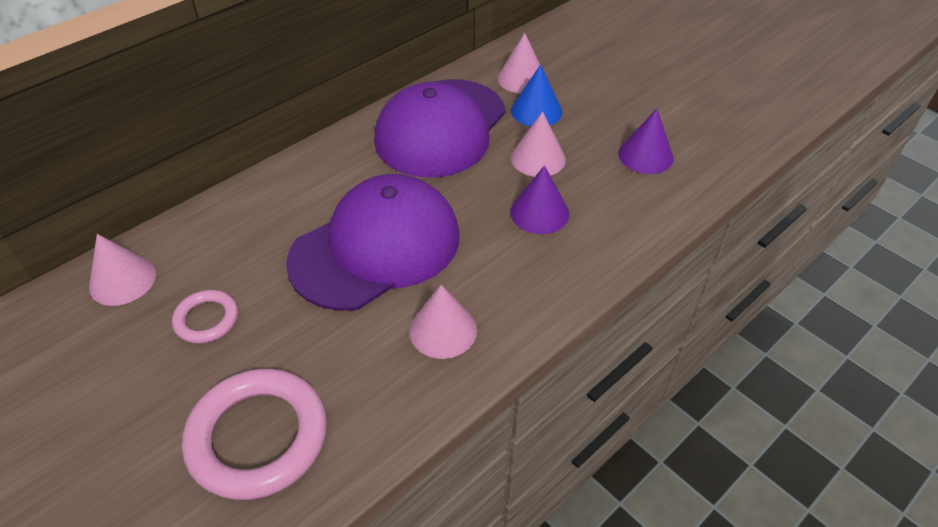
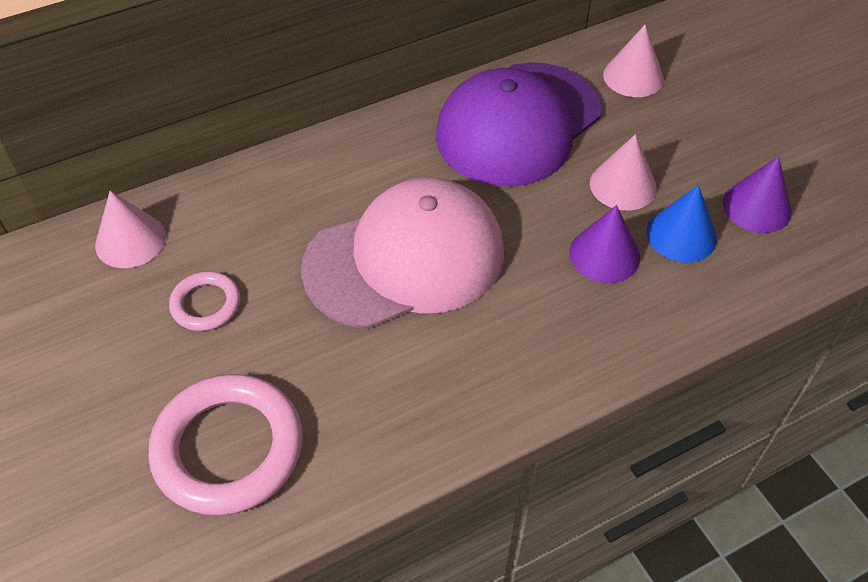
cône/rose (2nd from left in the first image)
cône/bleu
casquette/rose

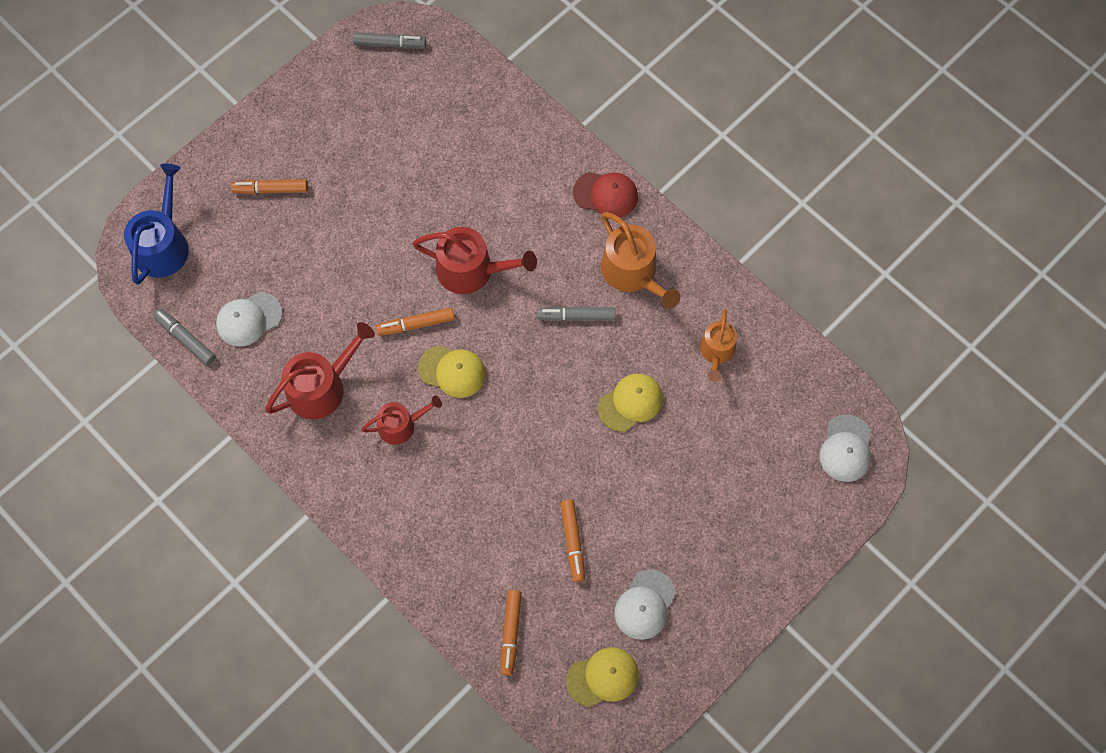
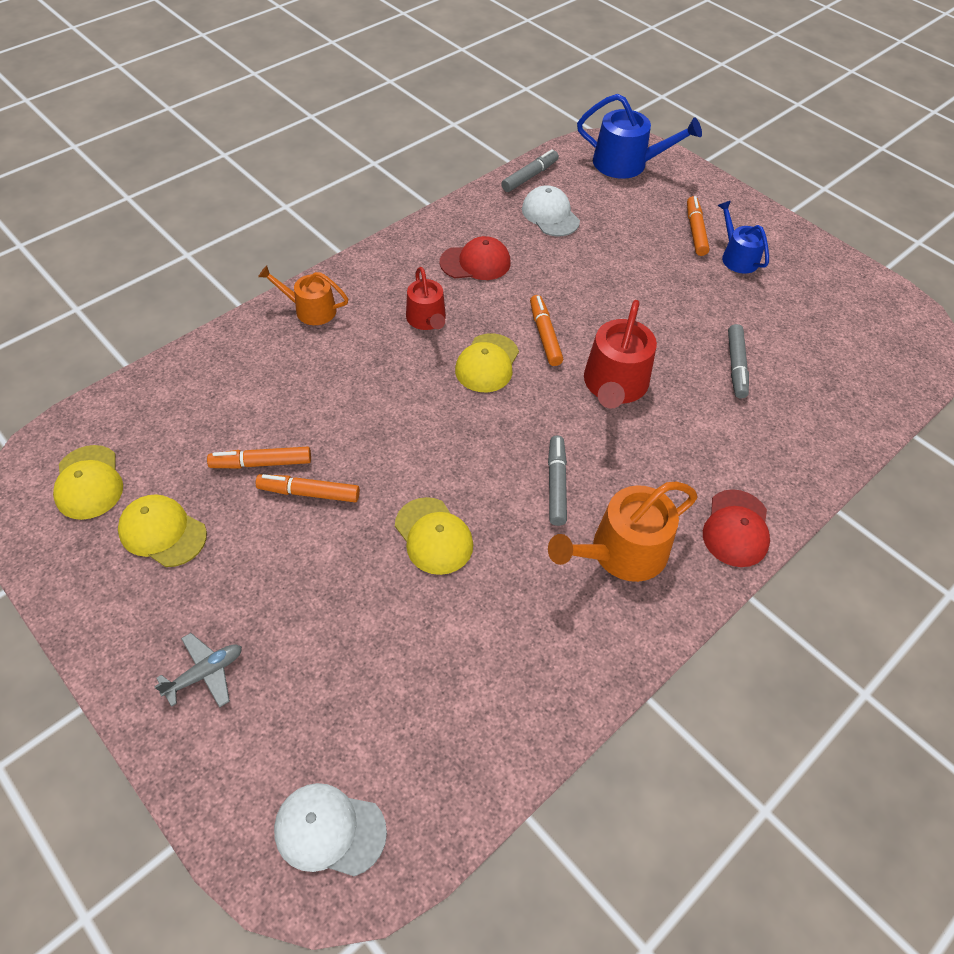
avion/gris
arrosoir/bleu (2nd from left)
feutre/gris (3rd from left)
feutre/orange (2nd from left)
arrosoir/orange (1st from left)
casquette/rouge (1st from left)
casquette/jaune (2nd from left)

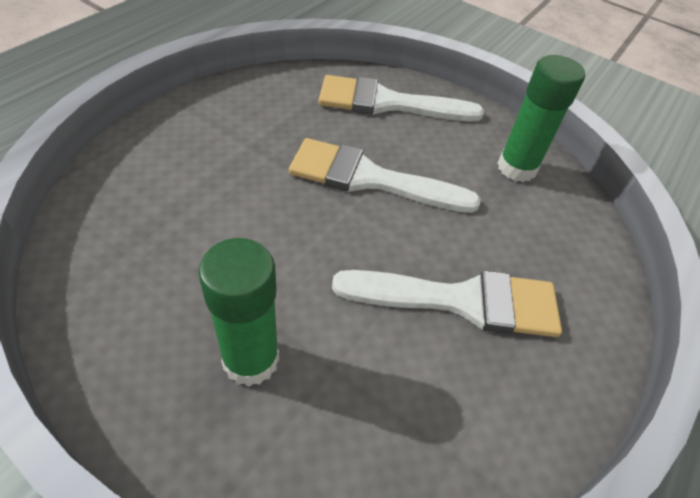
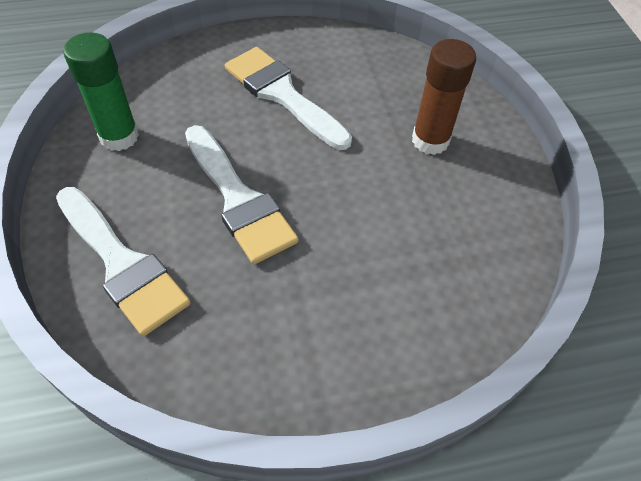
bâton de colle/marron

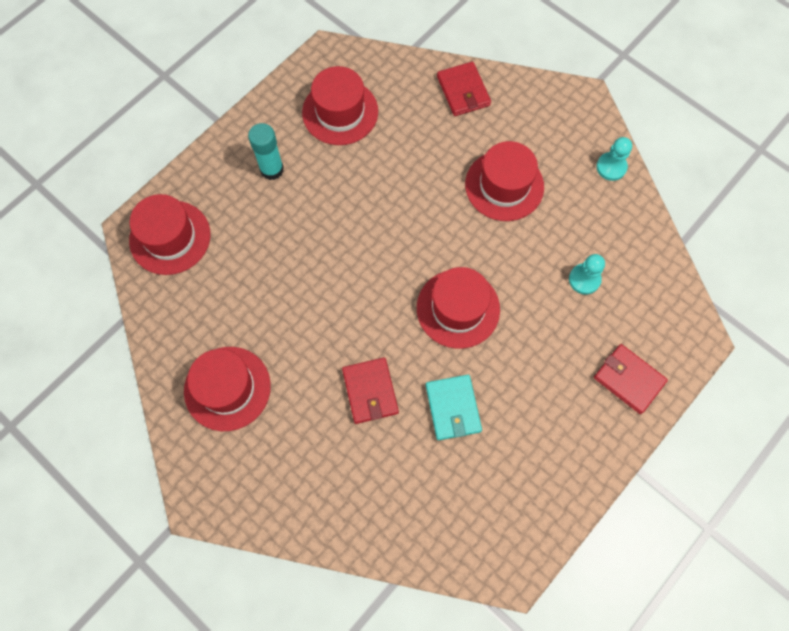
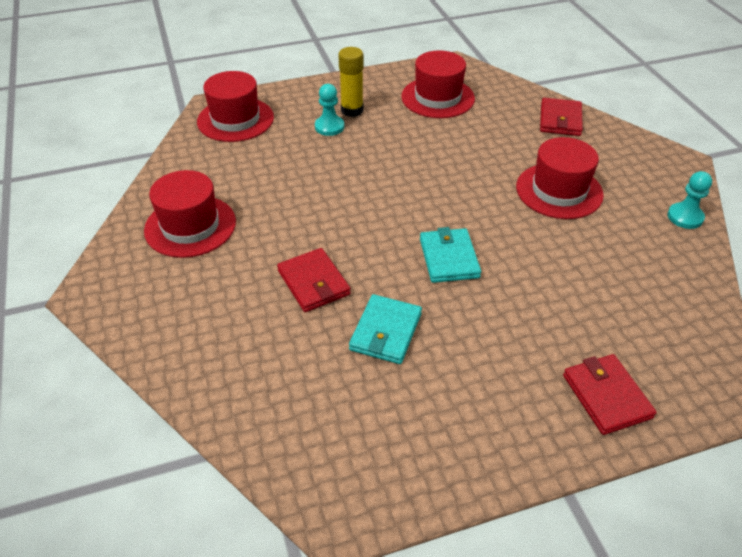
pion/turquoise (1st from left)
portefeuille/turquoise (2nd from left)
bâton de colle/jaune
portefeuille/rouge (1st from left)

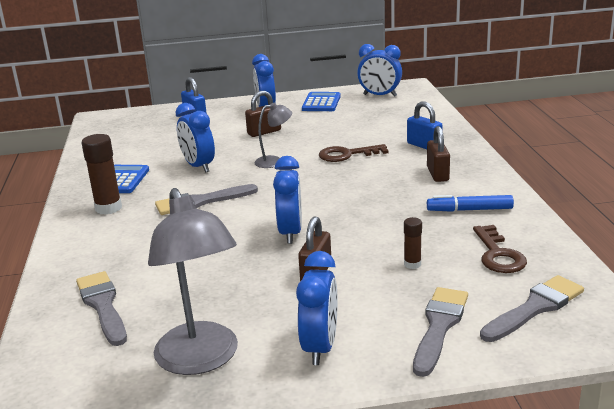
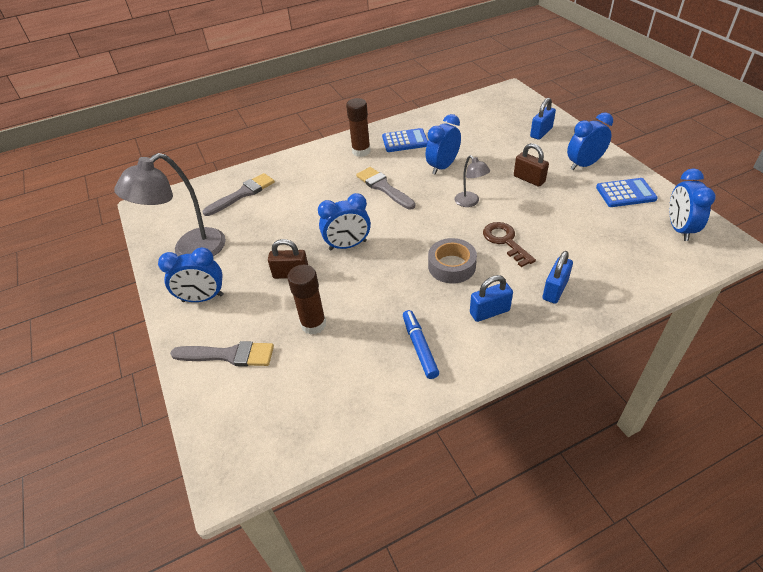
clé/marron (2nd from left in the first image)
pinceau/gris (4th from left in the first image)
ruban adhésif/gris
cadenas/bleu (1st from left)
bâton de colle/marron (1st from left)

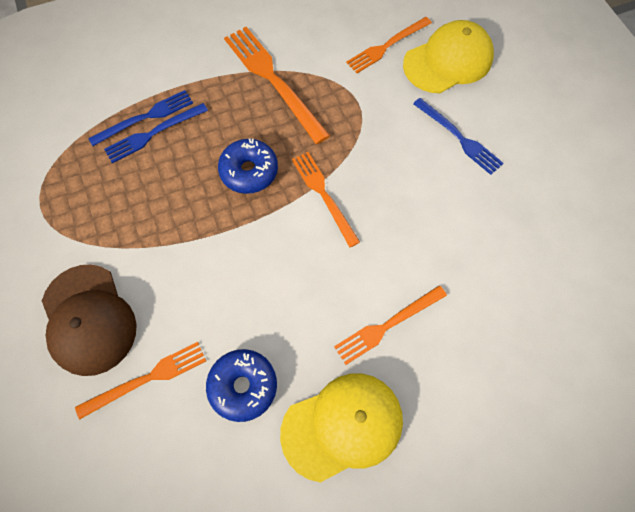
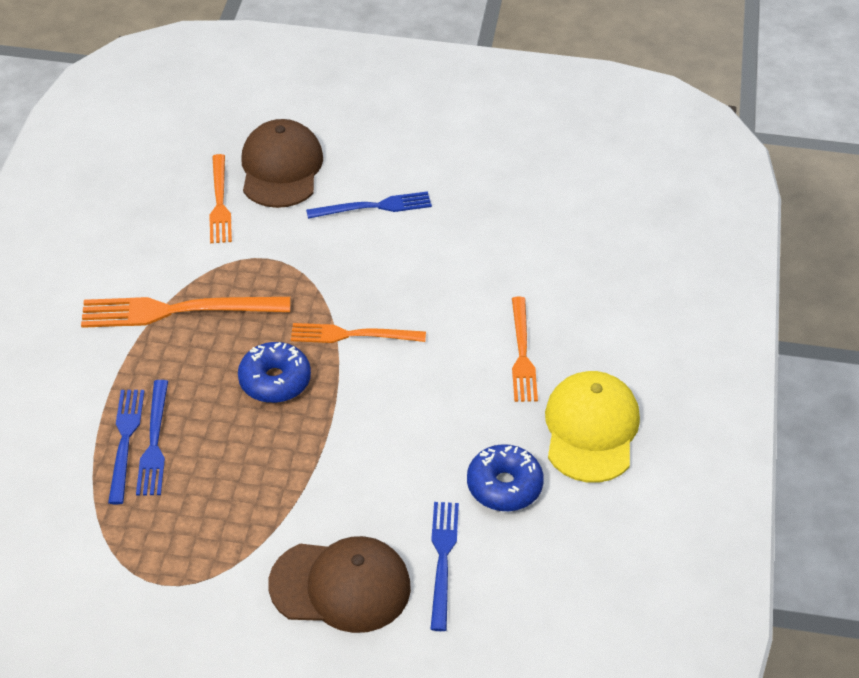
fourchette/bleu (4th from left)
casquette/marron (1st from left)

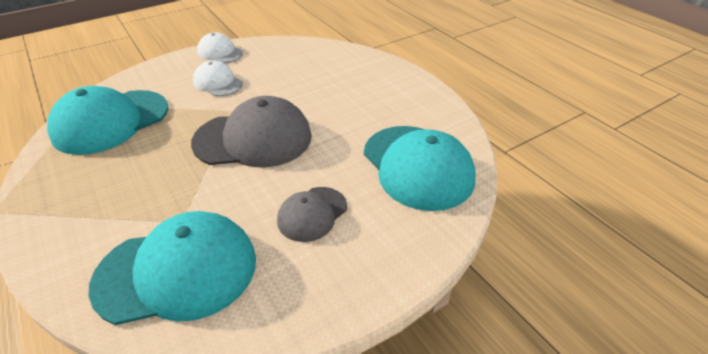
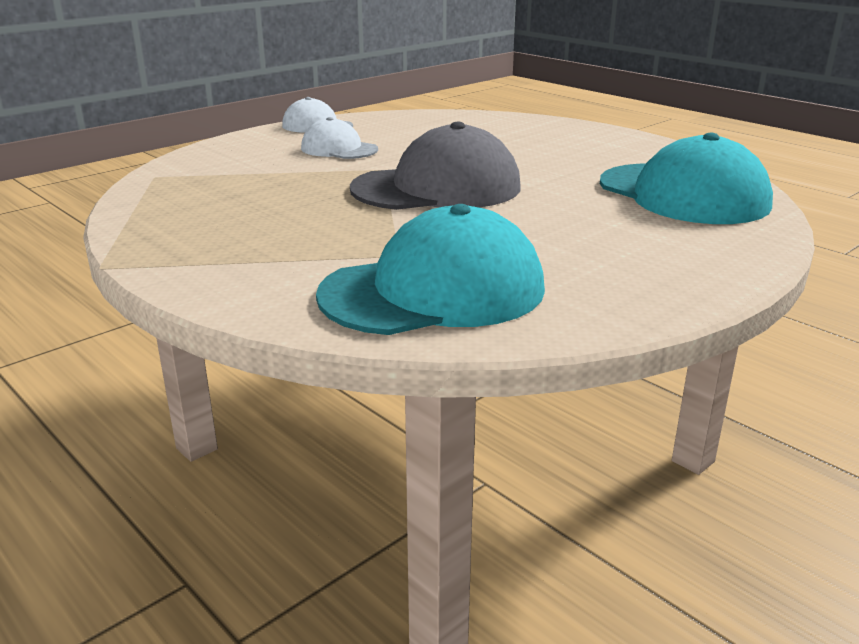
casquette/turquoise (1st from left in the first image)
casquette/gris (2nd from left in the first image)

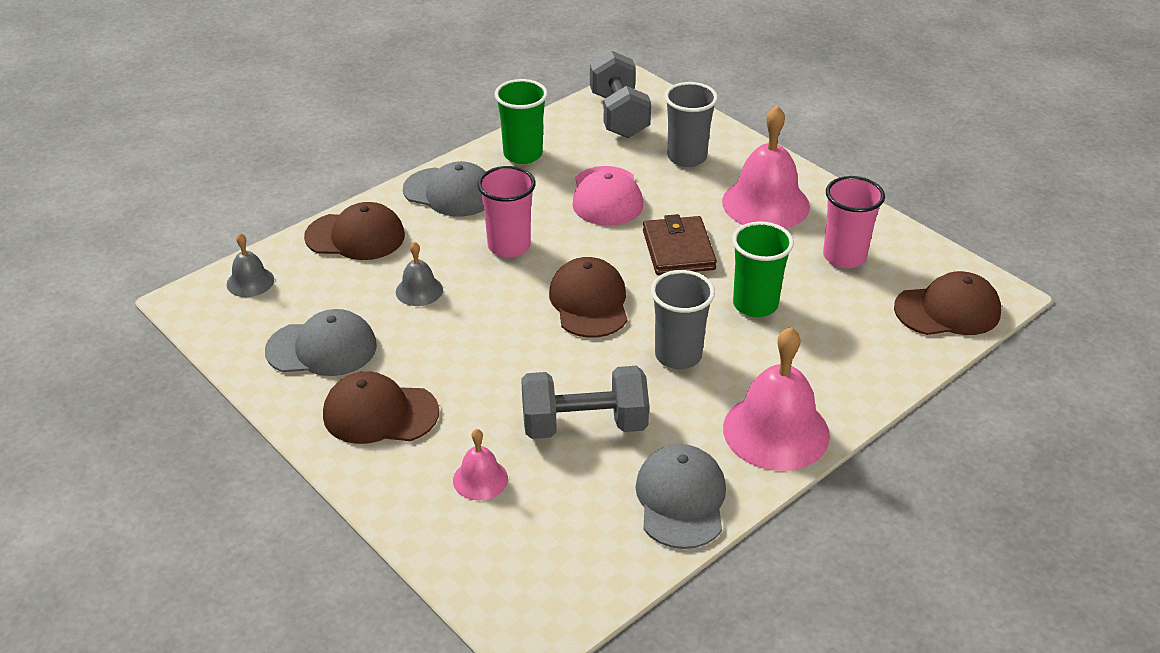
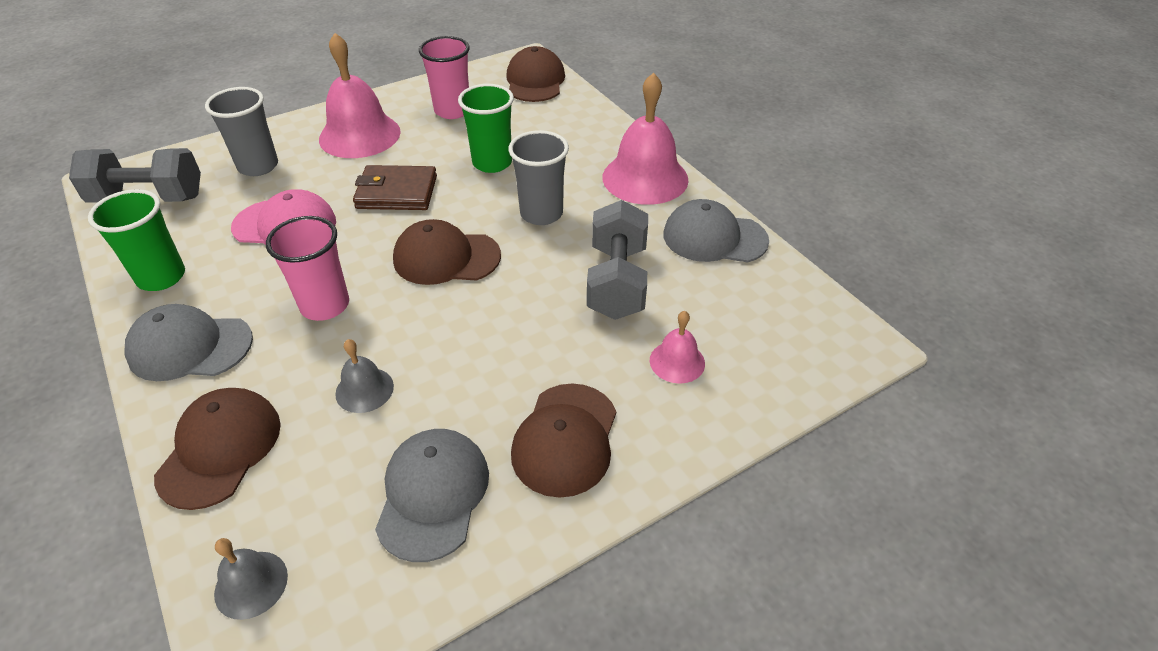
casquette/gris (1st from left)

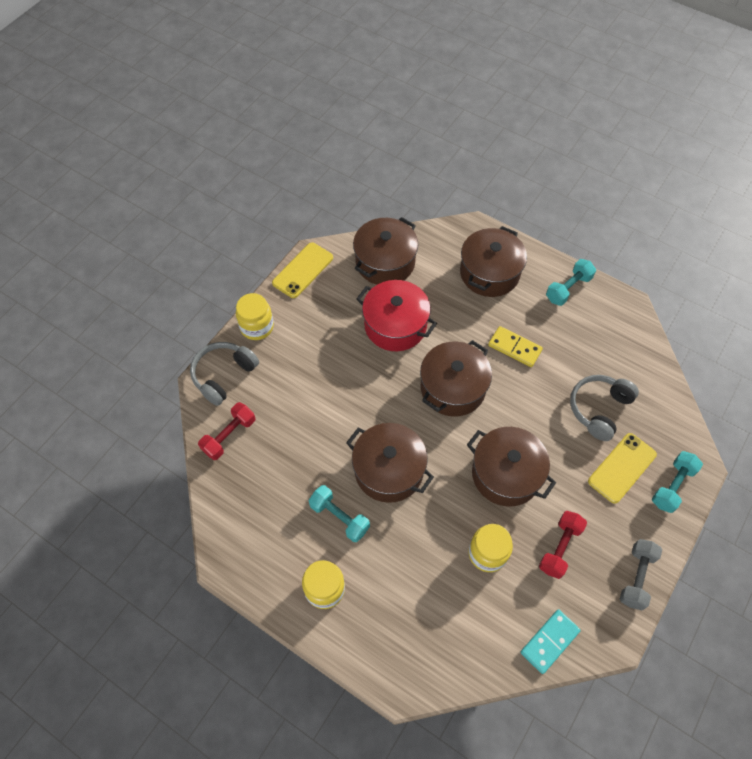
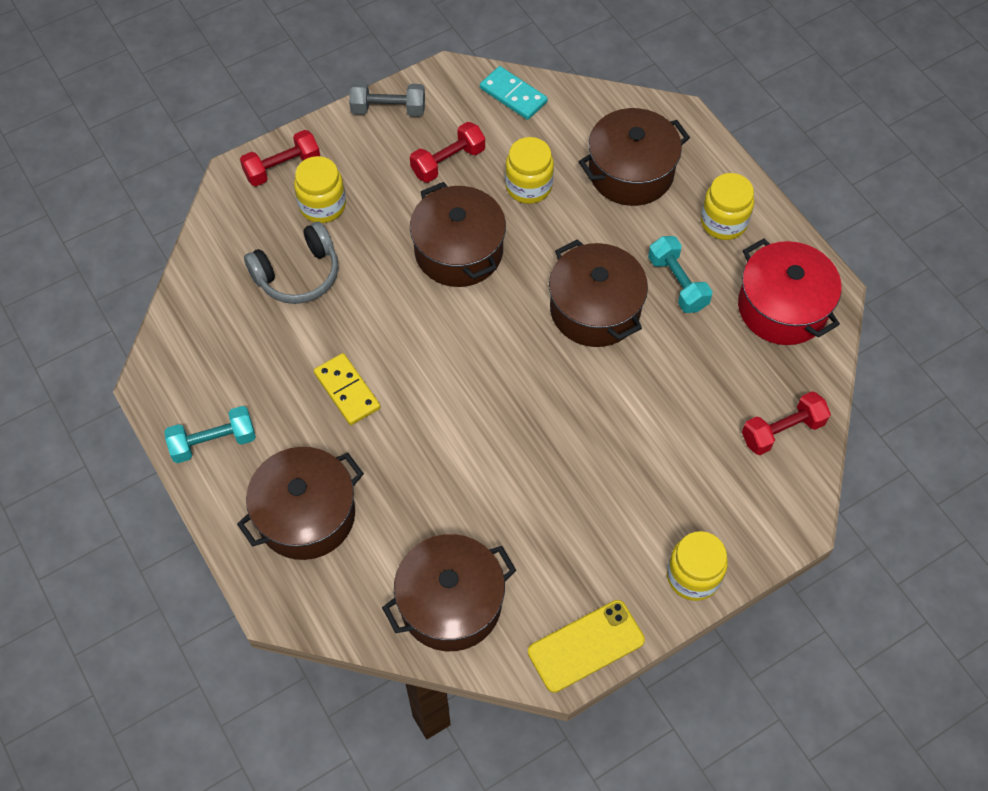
casque audio/gris (1st from left in the first image)
marmite/rouge
marmite/marron (5th from left)
bocal/jaune (1st from left)
haltère/rouge (1st from left)
domino/turquoise
haltère/gris

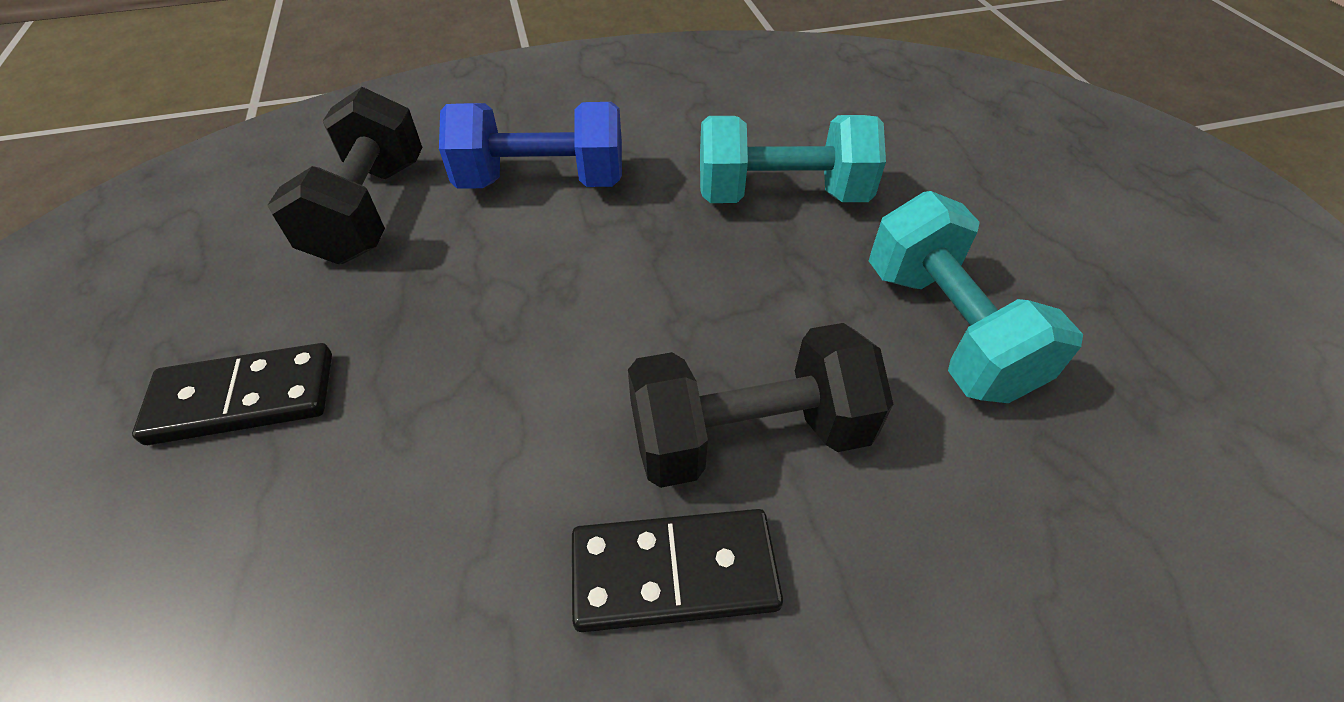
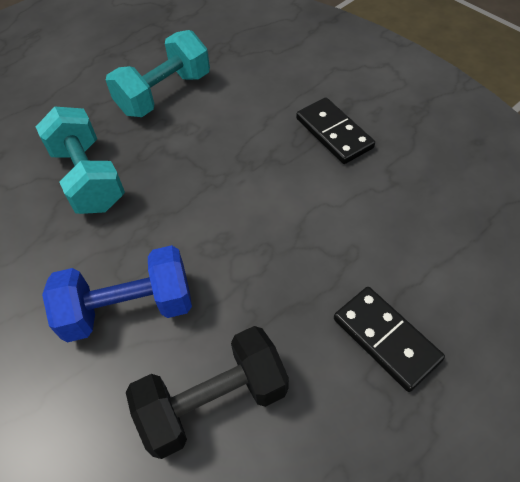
haltère/noir (2nd from left in the first image)
haltère/bleu

